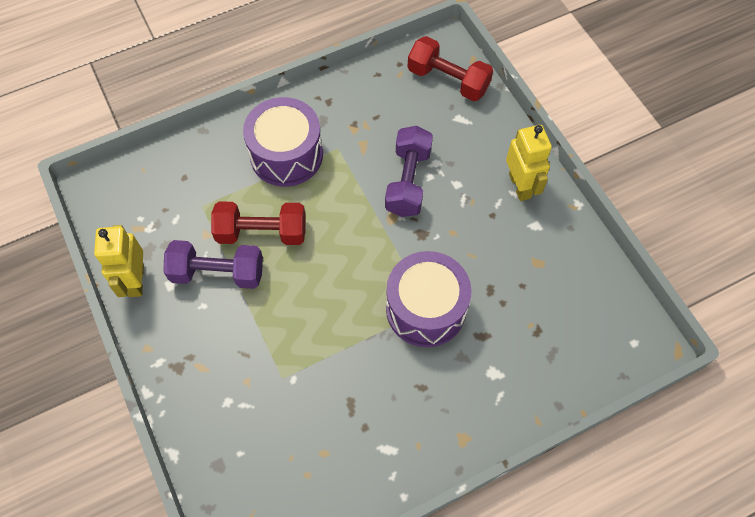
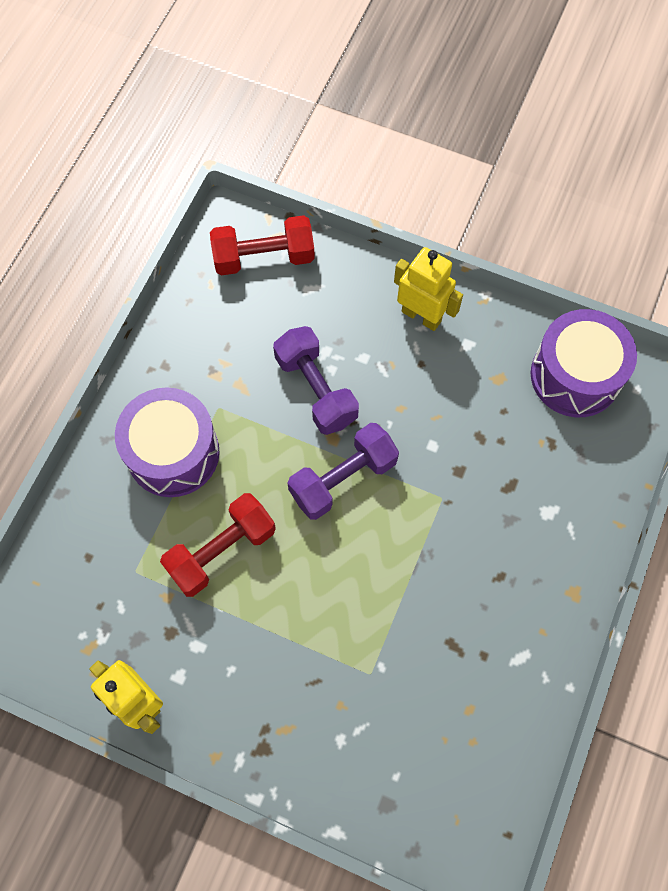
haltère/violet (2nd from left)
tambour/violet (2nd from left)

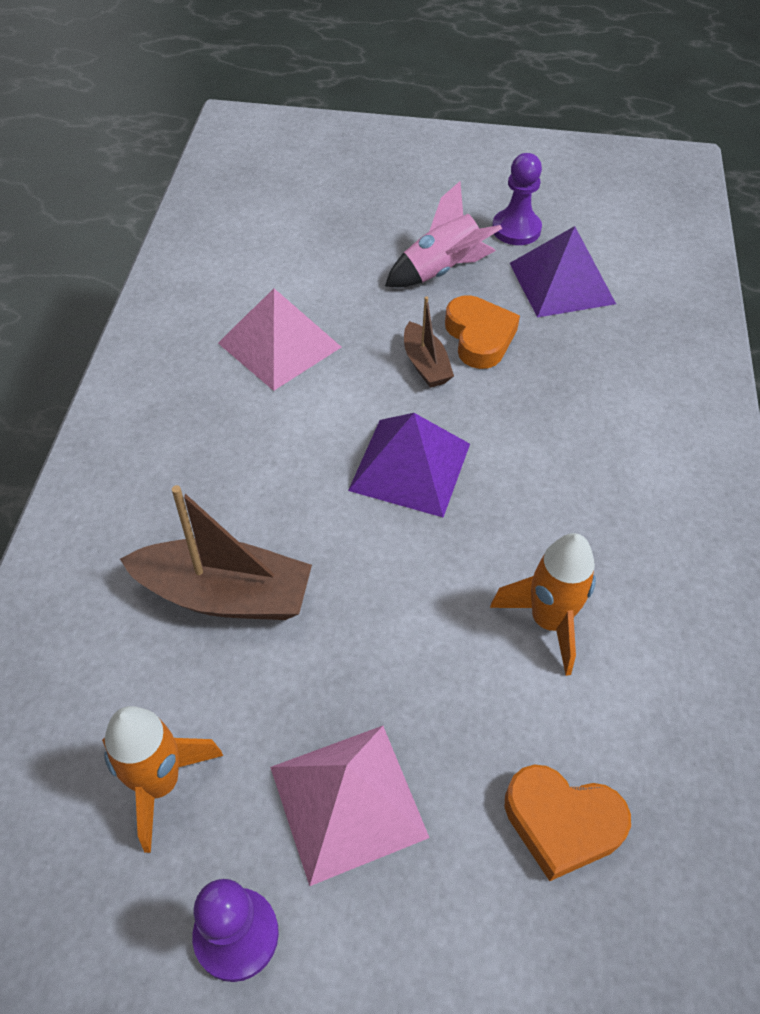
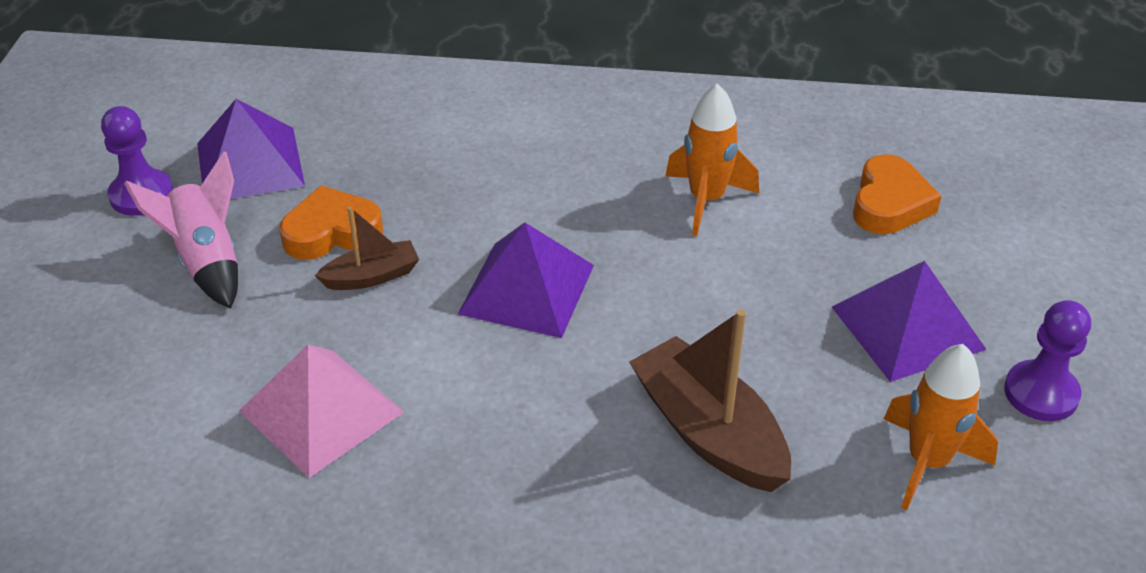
pyramide/violet (3rd from left)
bateau/marron (2nd from left)

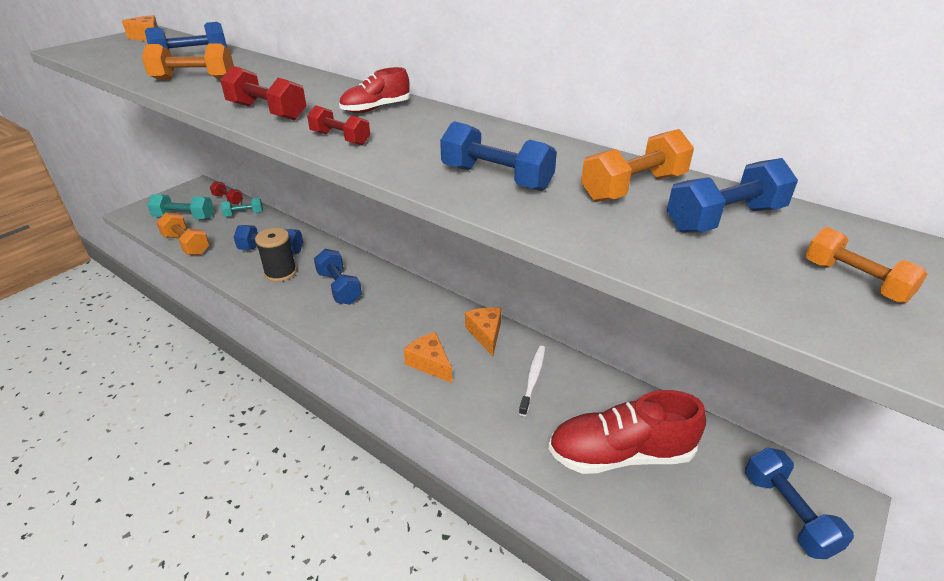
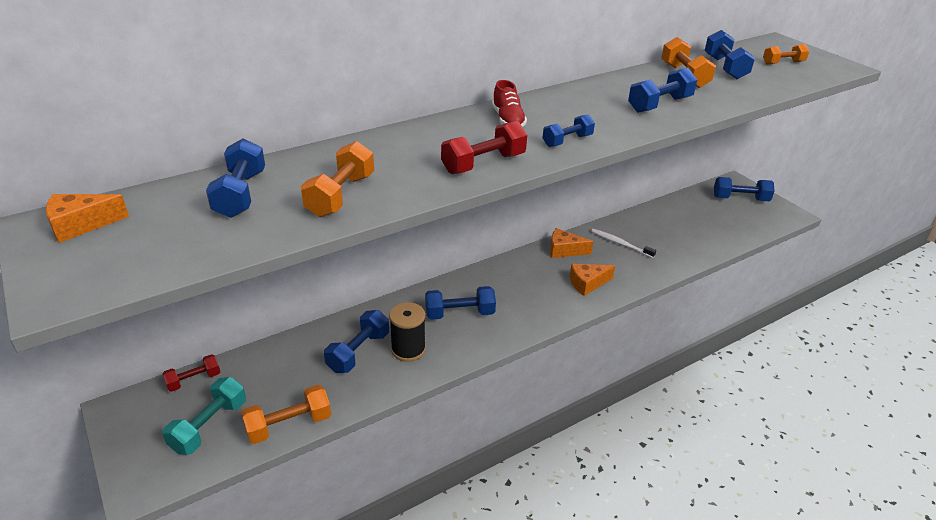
haltère/turquoise (2nd from left in the first image)
chaussure/rouge (2nd from left in the first image)
haltère/bleu (4th from left)

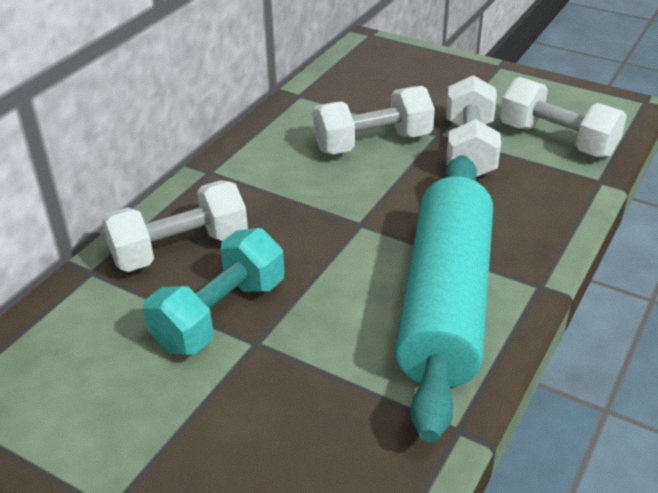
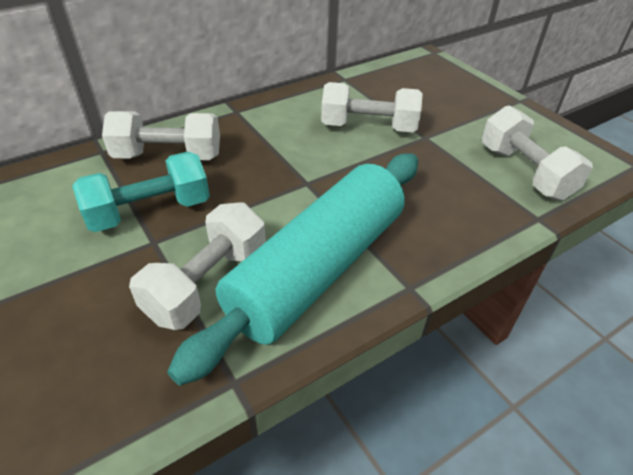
haltère/blanc (2nd from left)

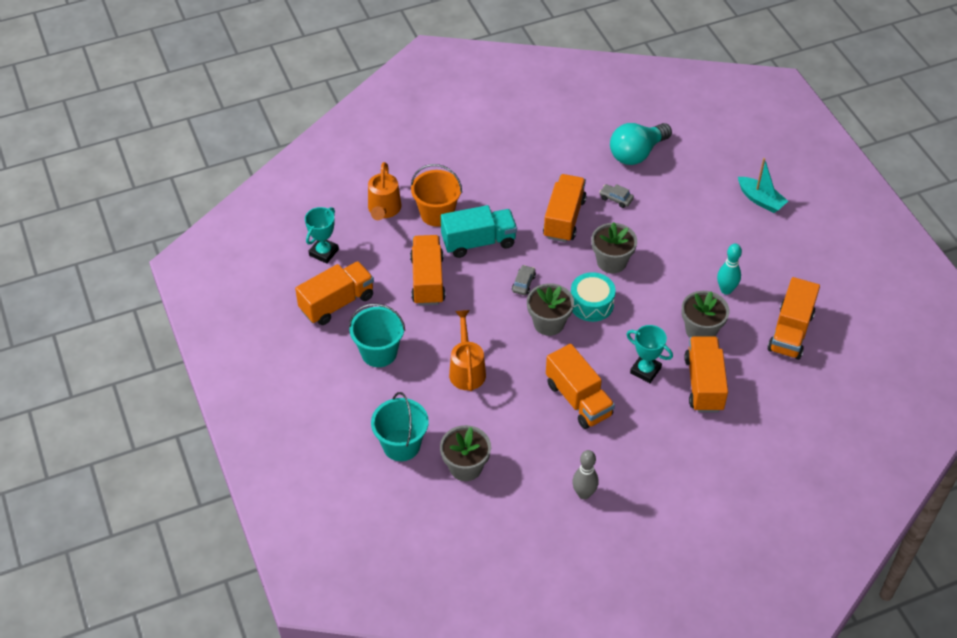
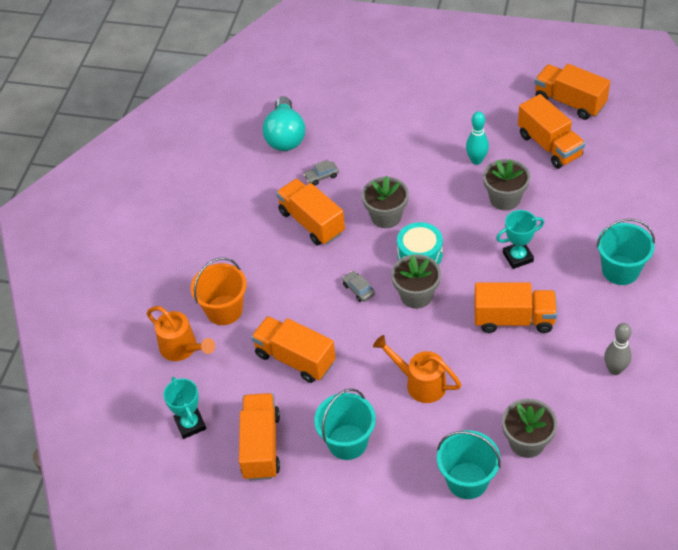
camion/turquoise
bateau/turquoise
seau/turquoise (3rd from left)
camion/orange (6th from left)

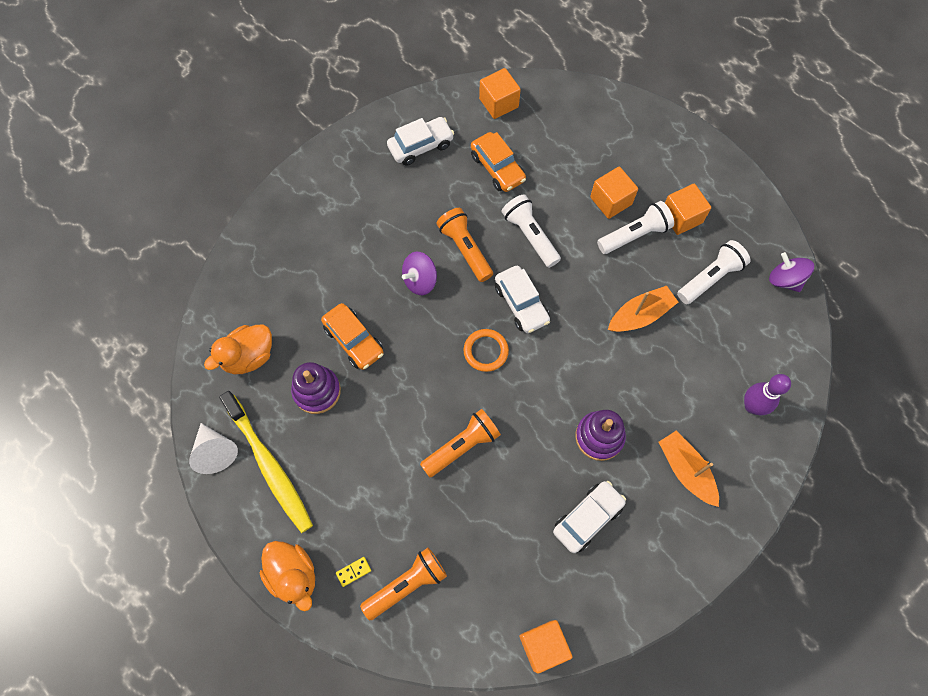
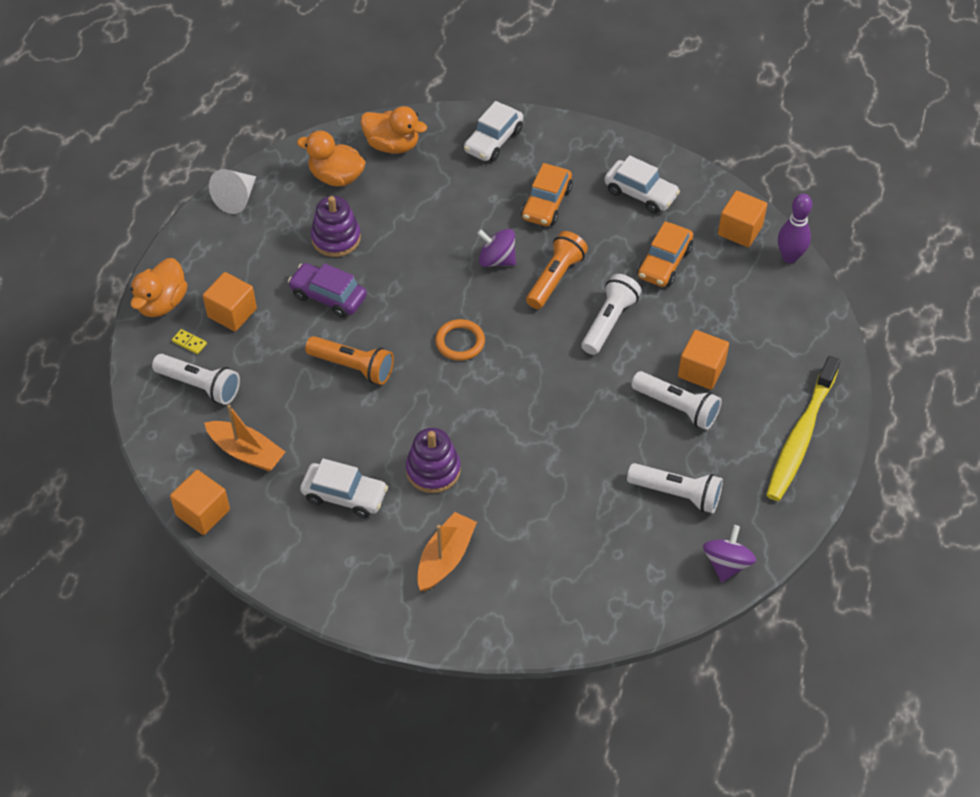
voiture/violet
canard/orange (3rd from left)
brosse à dents/jaune
voiture/orange (1st from left)
voiture/blanc (2nd from left)
bateau/orange (1st from left)
cube/orange (2nd from left)
quille/violet
lampe de poche/blanc (1st from left)

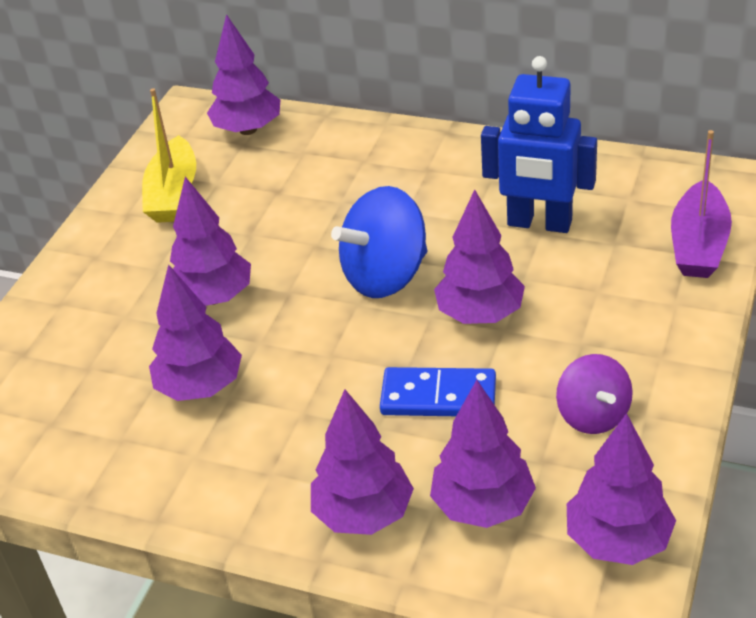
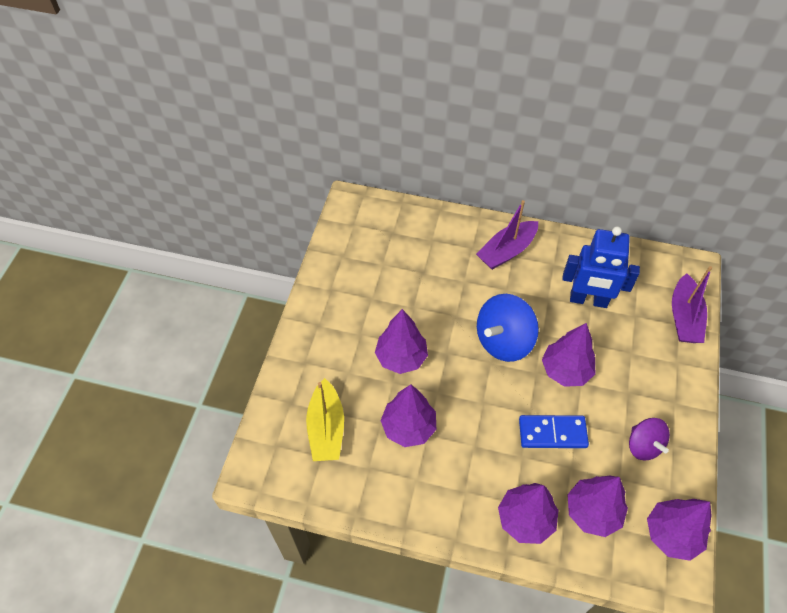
arbre/violet (3rd from left in the first image)
bateau/violet (1st from left)
bateau/jaune

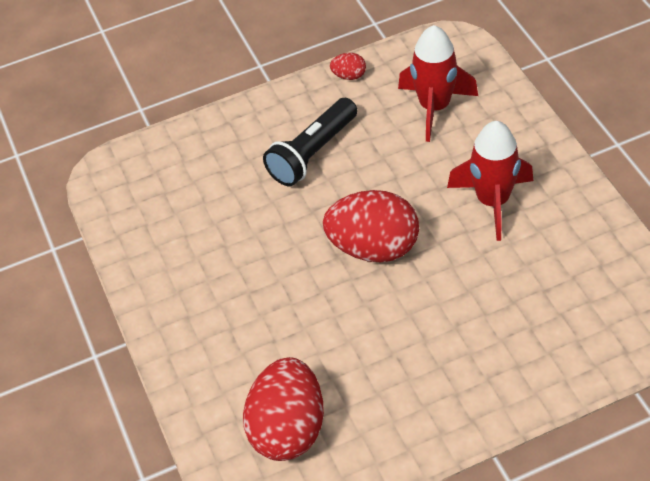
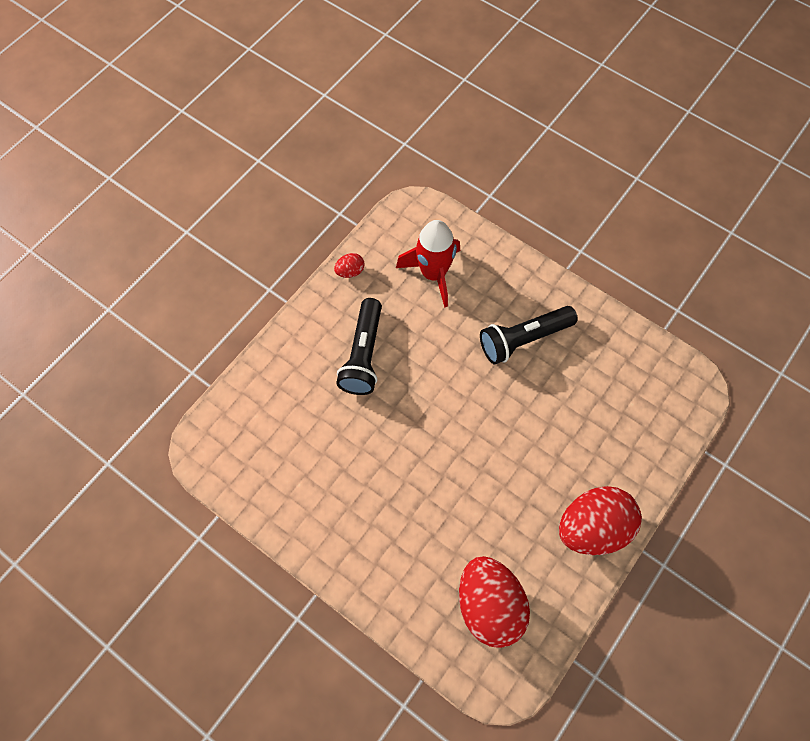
œuf/rouge (3rd from left)
lampe de poche/noir (2nd from left)

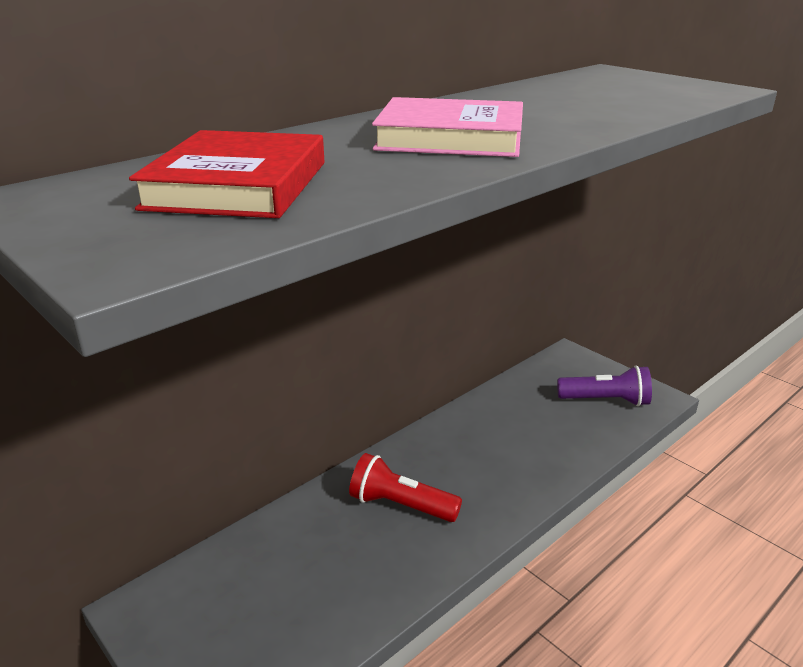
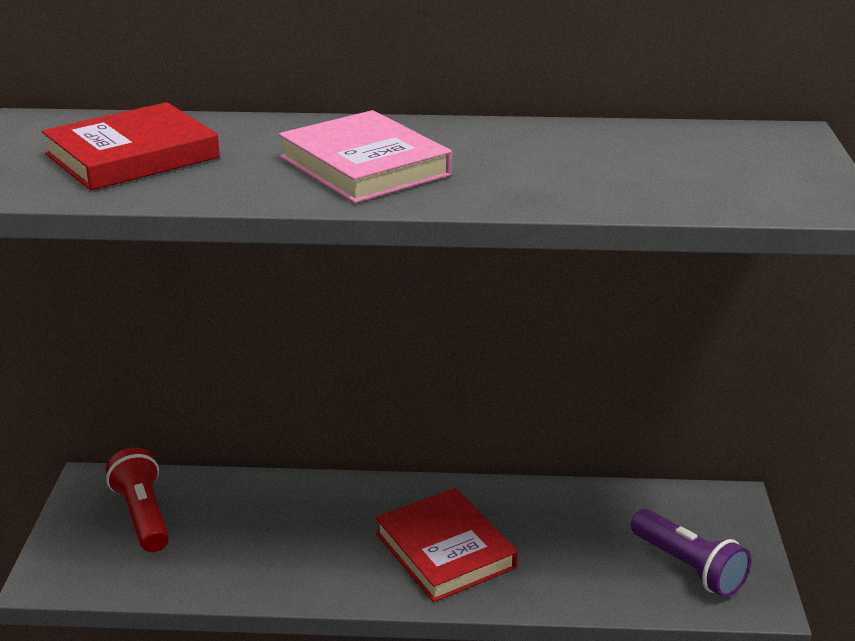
livre/rouge (2nd from left)
lampe de poche/rouge

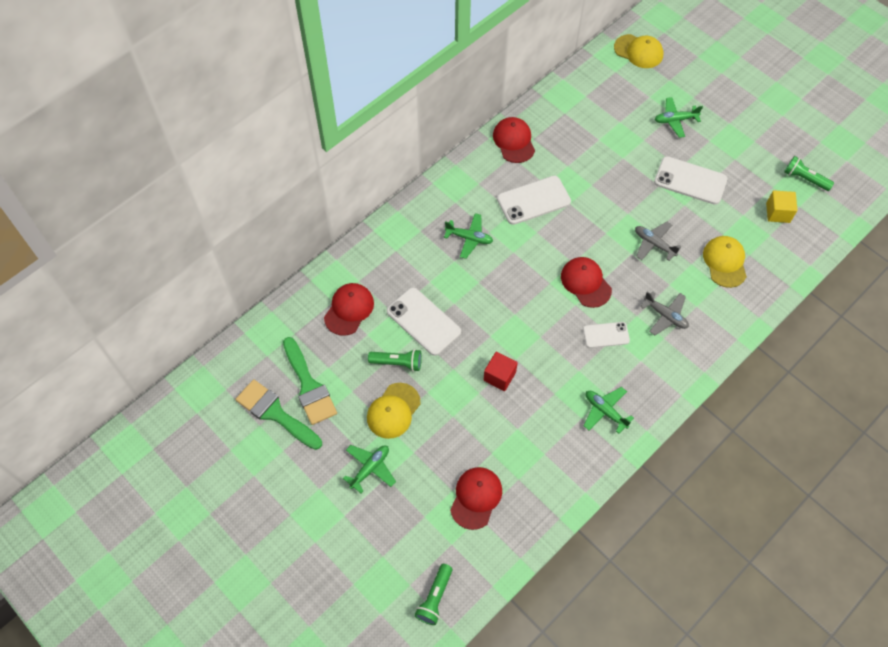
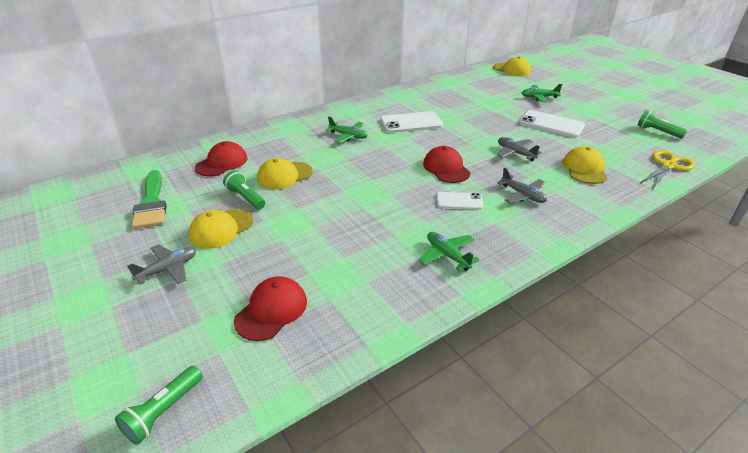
pinceau/vert (1st from left in the first image)
cube/rouge
casquette/rouge (3rd from left in the first image)
cube/jaune
ciseaux/jaune
casquette/jaune (2nd from left)
avion/gris (1st from left)
lampe de poche/vert (2nd from left)

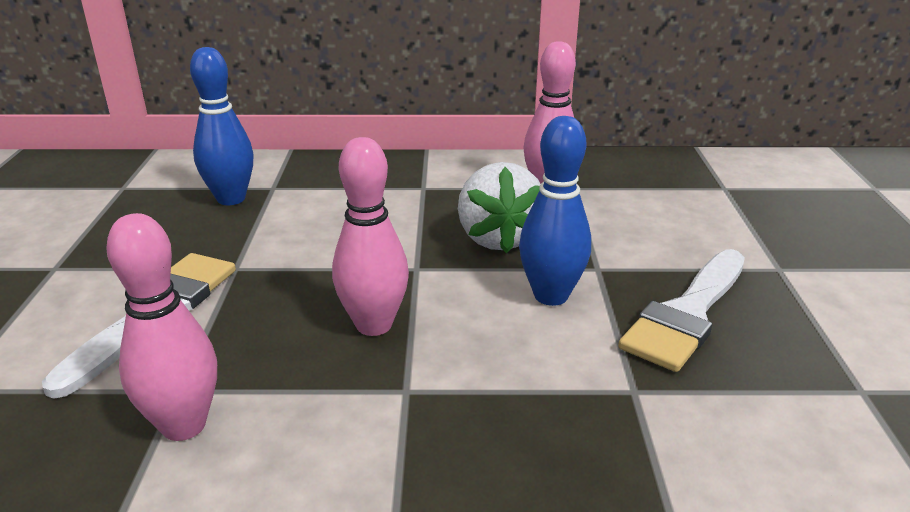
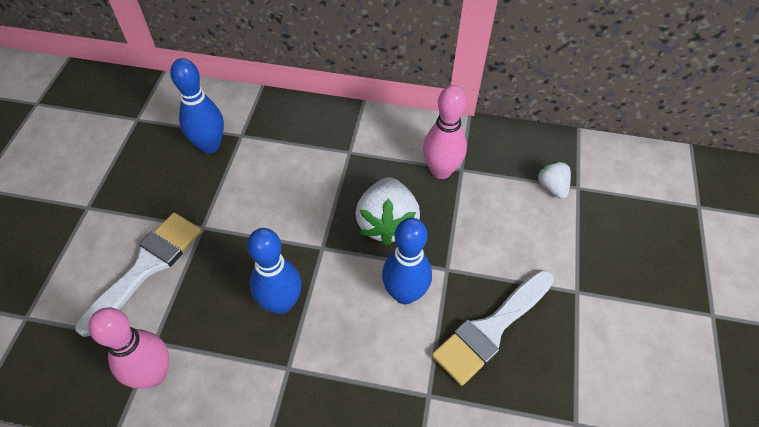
fraise/blanc (2nd from left)
quille/bleu (2nd from left)

